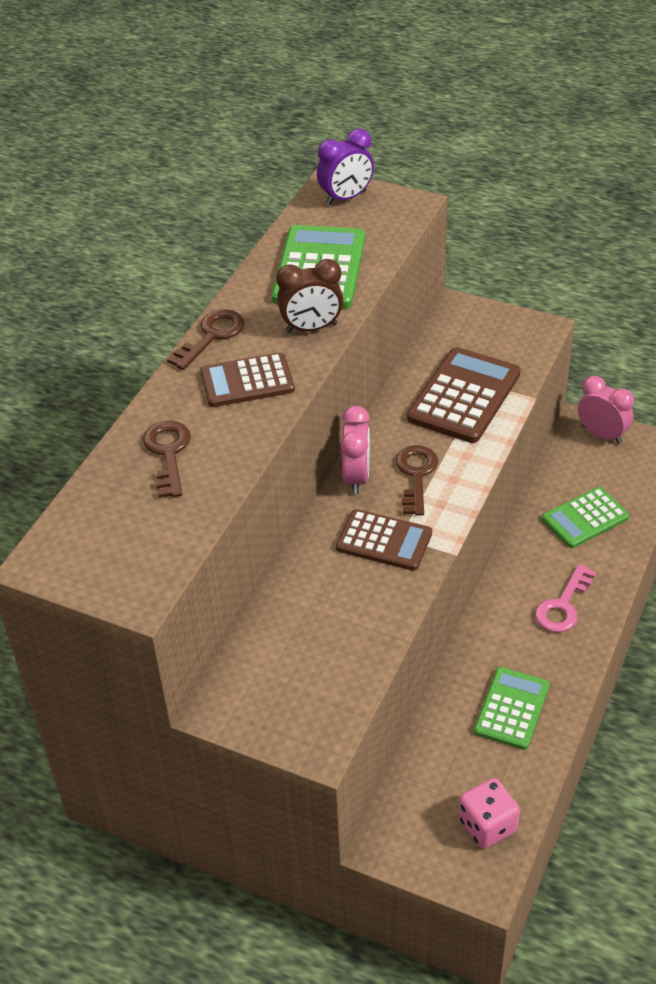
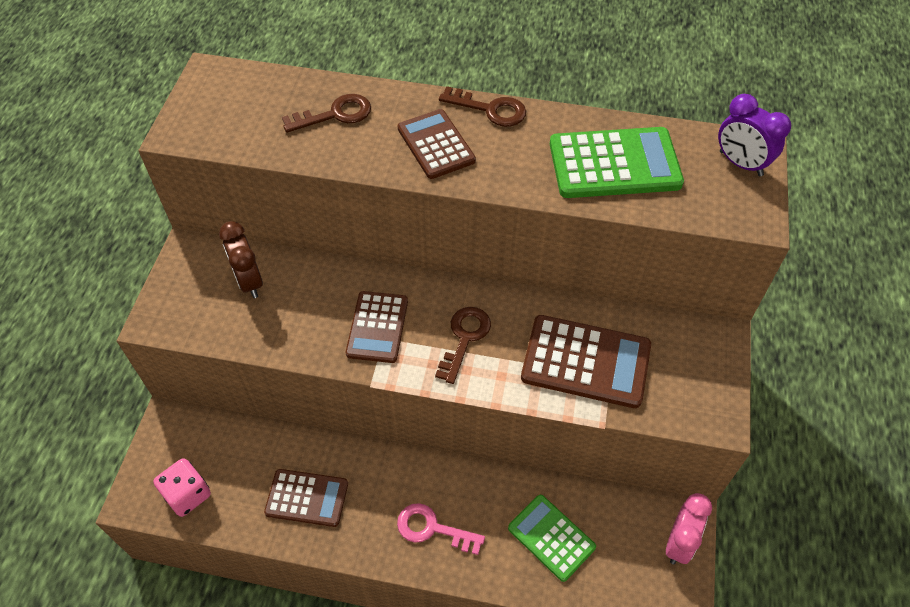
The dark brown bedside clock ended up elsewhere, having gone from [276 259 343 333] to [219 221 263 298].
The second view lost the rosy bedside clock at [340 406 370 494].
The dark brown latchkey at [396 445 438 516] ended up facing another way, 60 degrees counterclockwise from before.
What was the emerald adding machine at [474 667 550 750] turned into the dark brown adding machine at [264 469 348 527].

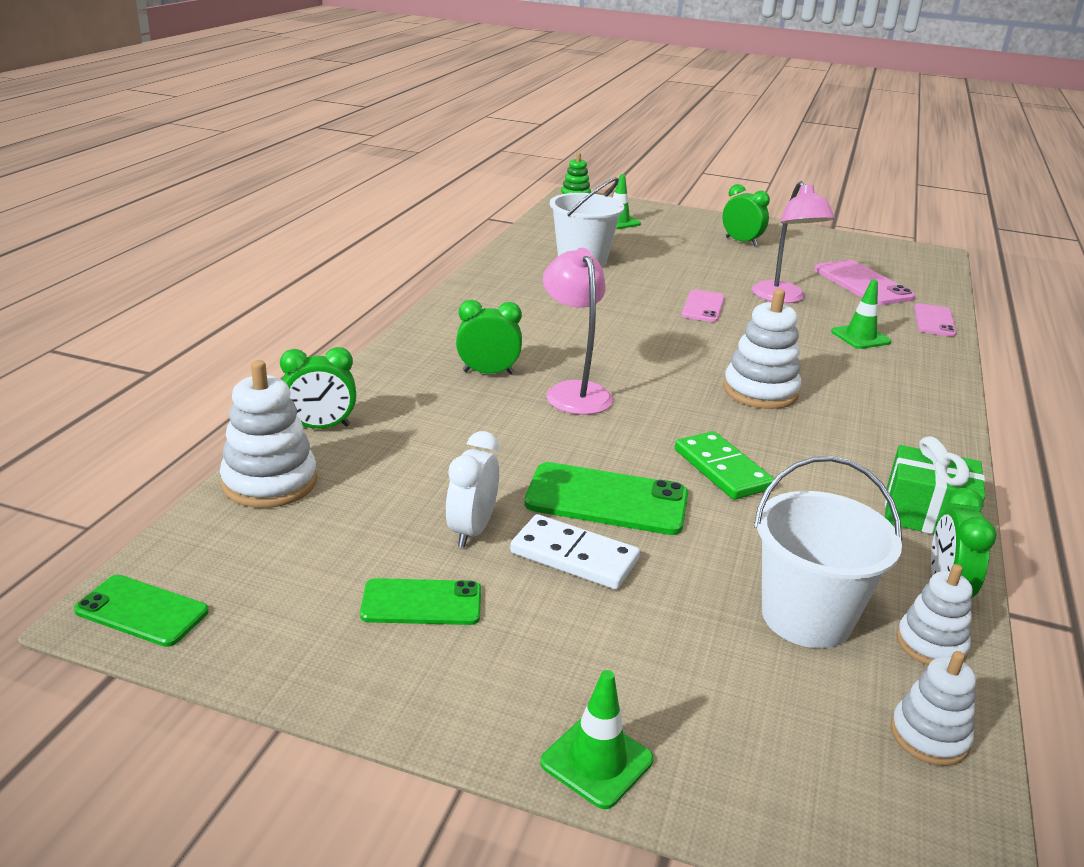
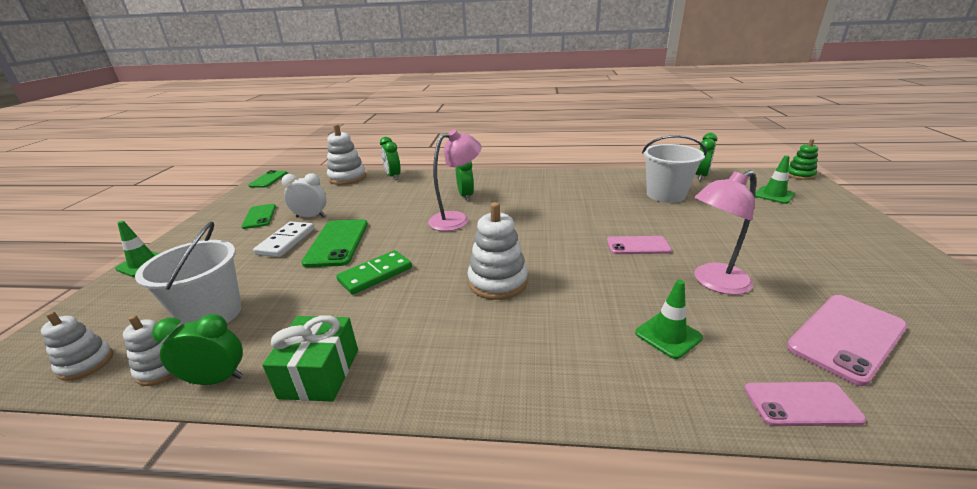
The emerald bedside clock ended up elsewhere, having gone from [722 184 770 246] to [696 133 717 180].

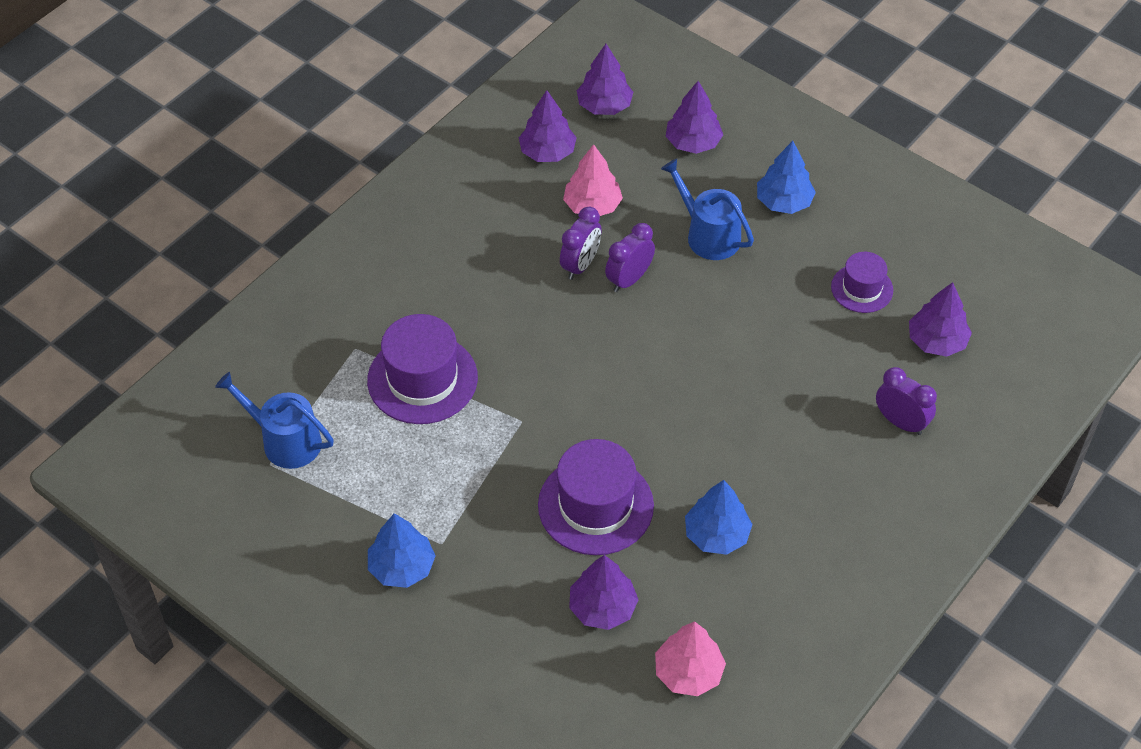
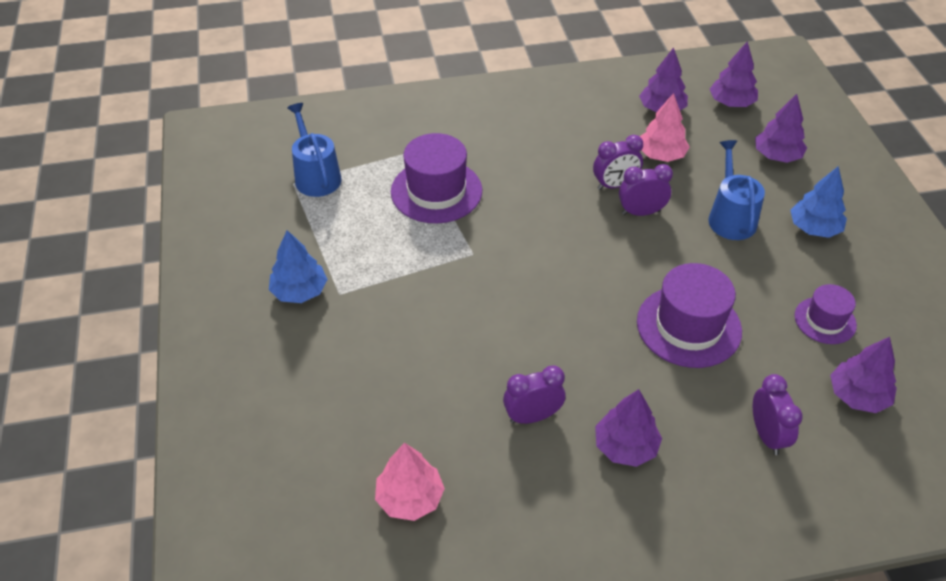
The purple top hat ended up elsewhere, having gone from [538 439 654 555] to [637 263 742 368].
Where the royal blue toy tree stood at [685 480 753 555], the purple bedside clock came to stand at [503 365 566 424].
The purple toy tree ended up elsewhere, having gone from [569 555 639 630] to [595 389 662 467].

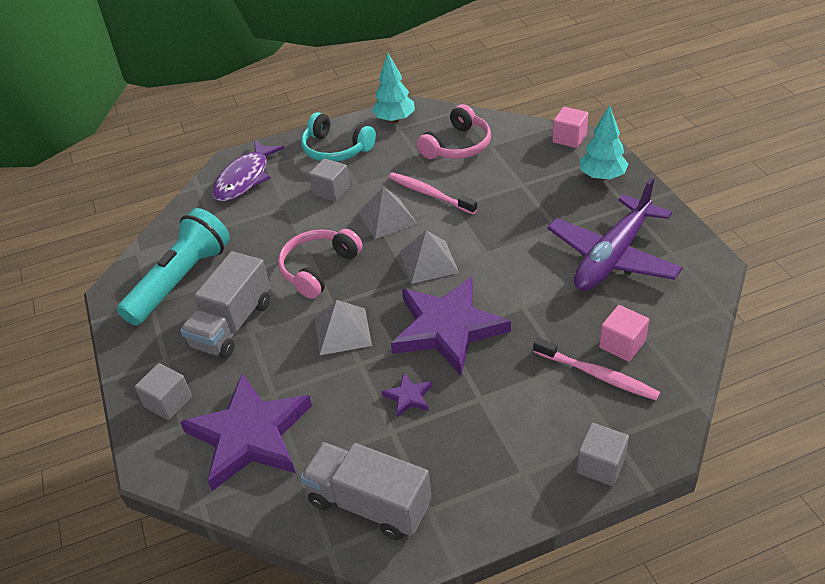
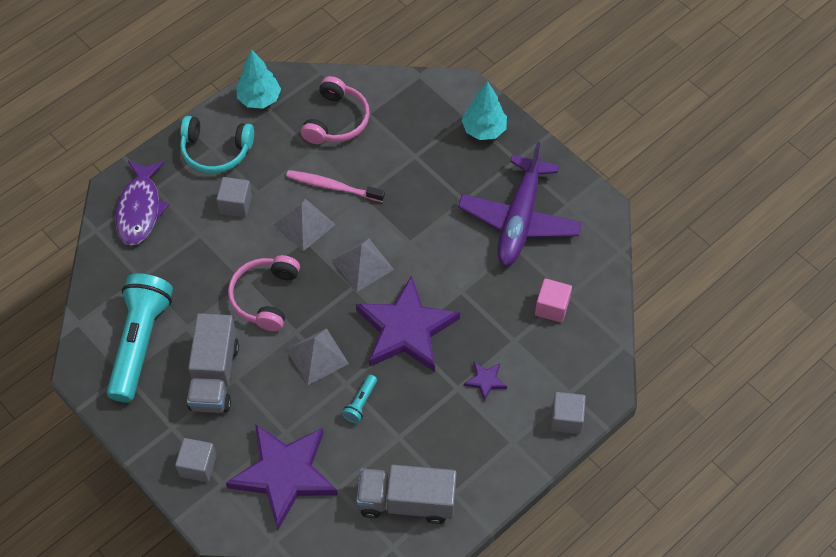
The second view lost the rosy block at [552 107 589 148].
The second view lost the rosy tooth brush at [533 338 660 400].
The purple star ended up elsewhere, having gone from [382 372 432 417] to [464 362 507 401].
The second view gained the teal pocket torch at [342 375 377 423].

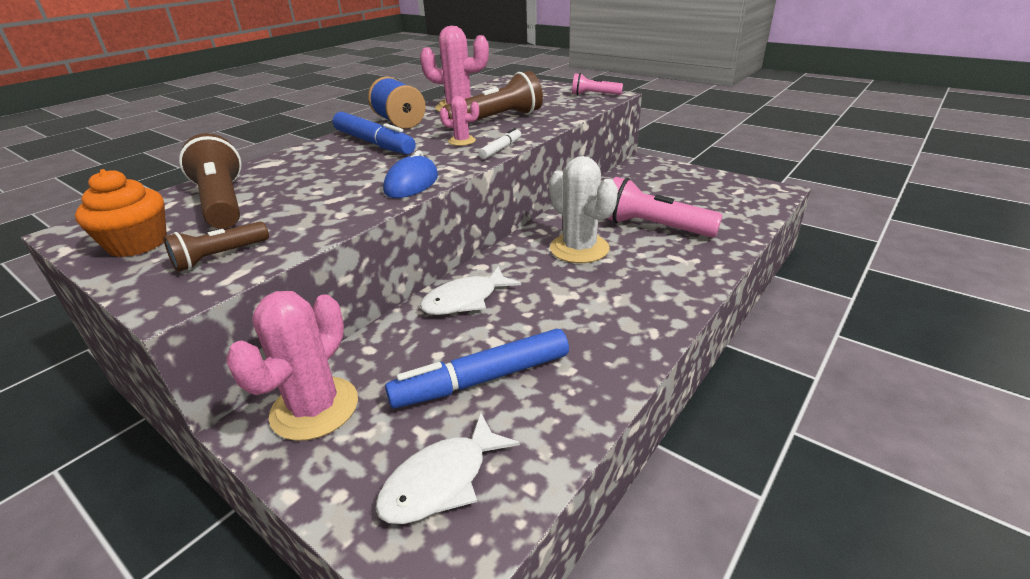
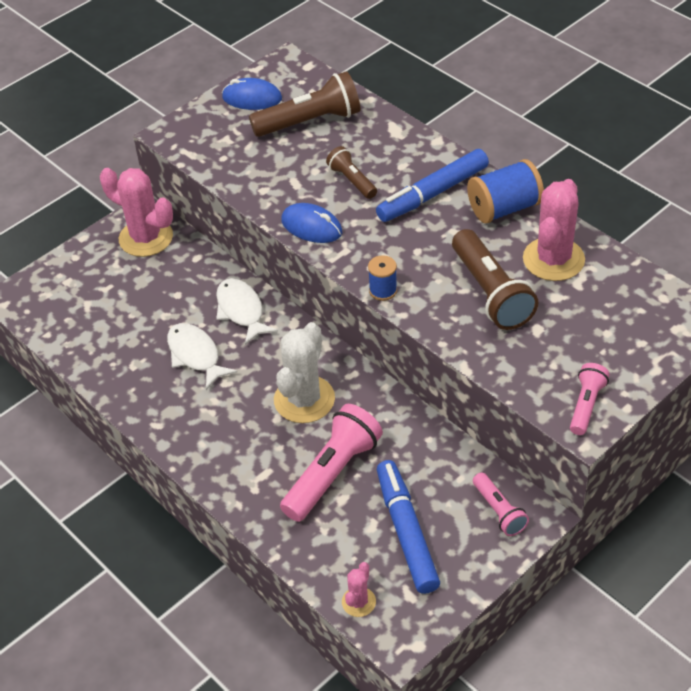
The rosy cactus ended up elsewhere, having gone from [439 96 479 146] to [342 562 376 617].
Where the white marker stood at [479 128 521 159], the royal blue reel of thread came to stand at [368 255 397 301].
The white cactus at [549 156 618 263] ended up facing another way, 45 degrees counterclockwise from before.
Where the orange cupcake stood at [75 169 167 257], the royal blue PC mouse came to stand at [222 78 282 110].
The dark brown pocket torch ended up elsewhere, having gone from [163 222 269 272] to [326 146 377 199].
The royal blue marker ended up elsewhere, having gone from [385 329 569 408] to [377 460 440 594].
The white fish ended up elsewhere, having gone from [375 413 520 524] to [167 323 237 390].
The second view gained the rosy pocket torch at [473 472 529 536].

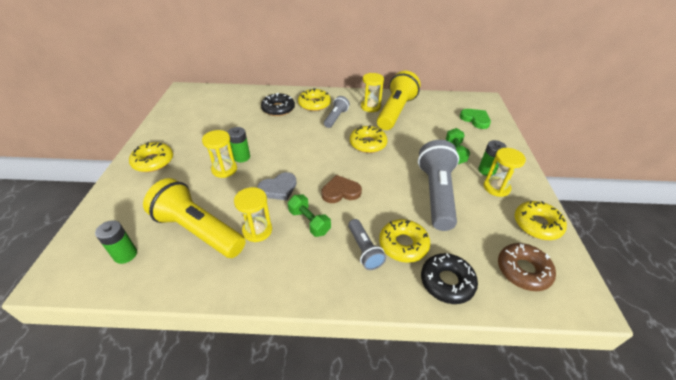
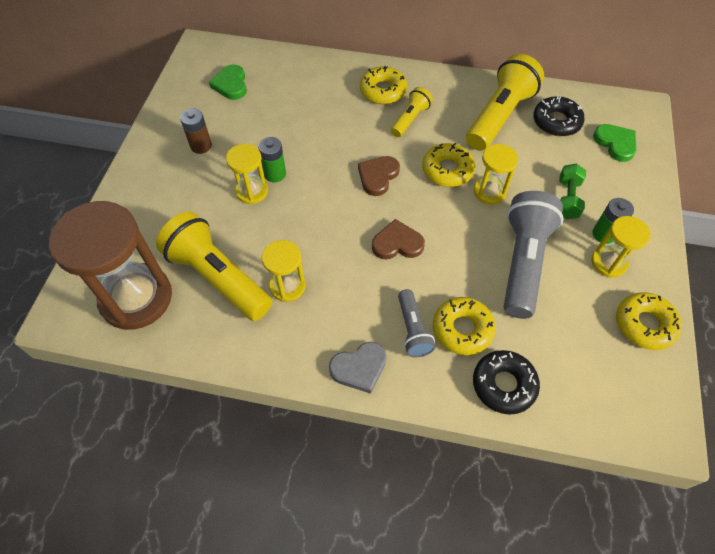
The bright yellow sand timer ended up elsewhere, having gone from [361 73 384 112] to [474 144 518 205].
The jet-black glazed donut ended up elsewhere, having gone from [261 93 295 116] to [533 96 585 136].
What was the grey pocket torch at [324 96 350 128] turned into the bright yellow pocket torch at [391 87 433 137].
The second view lost the bright yellow glazed donut at [129 142 173 172].
The grey heart ended up elsewhere, having gone from [257 172 297 200] to [329 342 387 394].
The second view lost the emerald free weight at [288 194 331 237].
Where the emerald power cell stood at [95 220 137 264], the dark brown sand timer came to stand at [49 201 172 330].
The second view lost the dark brown glazed donut at [498 243 556 291].
The second view gained the emerald heart at [209 65 247 100].
The second view gained the dark brown power cell at [180 109 212 154].
The second view gained the dark brown heart at [358 156 400 196].

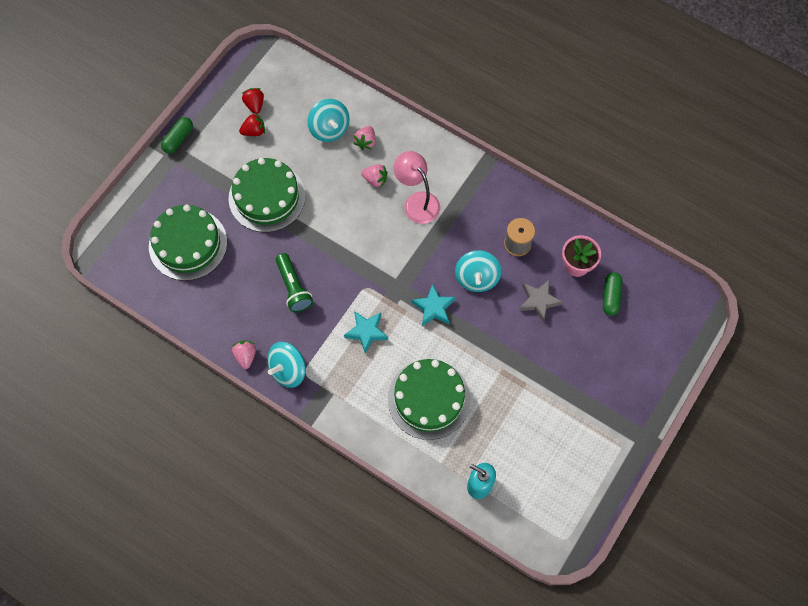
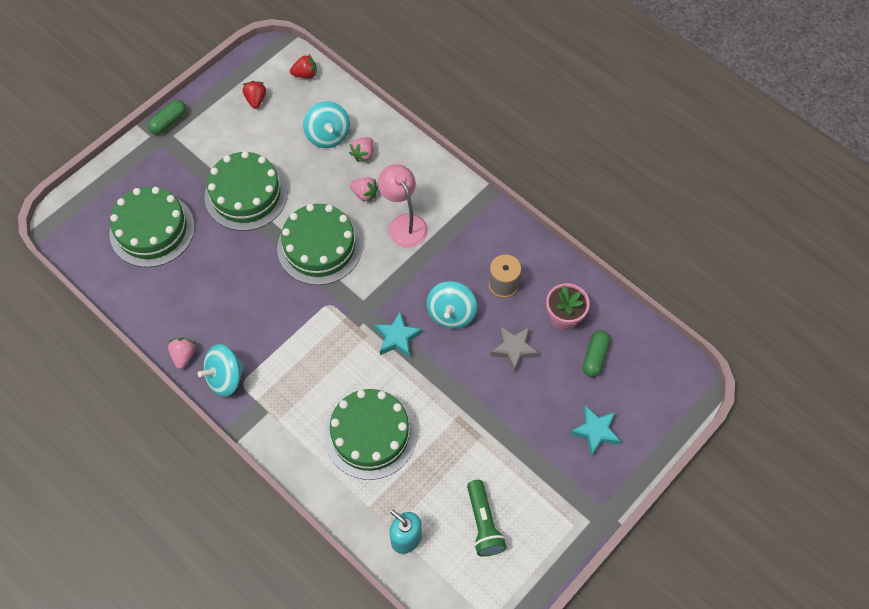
The scarlet strawberry ended up elsewhere, having gone from [239 113 265 136] to [290 54 317 79].
The emerald pocket torch ended up elsewhere, having gone from [276 253 313 313] to [467 480 507 557].
The teal star ended up elsewhere, having gone from [344 311 388 354] to [570 406 621 457].
The second view gained the emerald layer cake at [277 204 362 285].

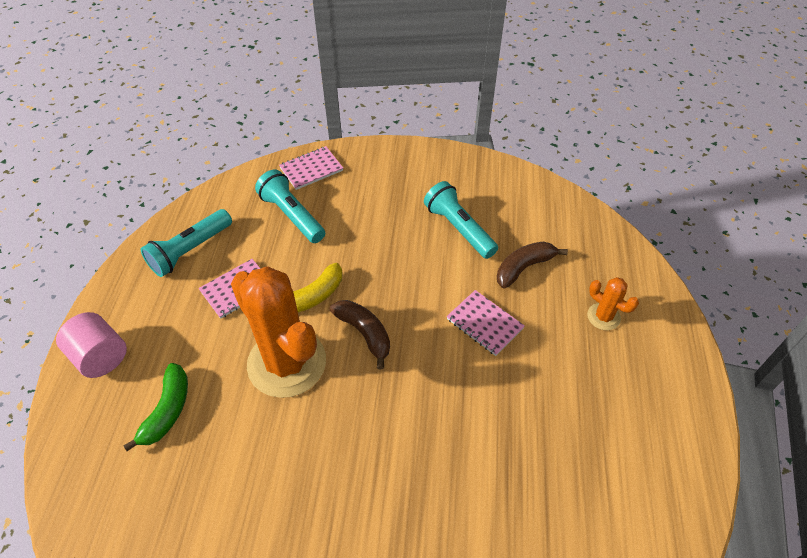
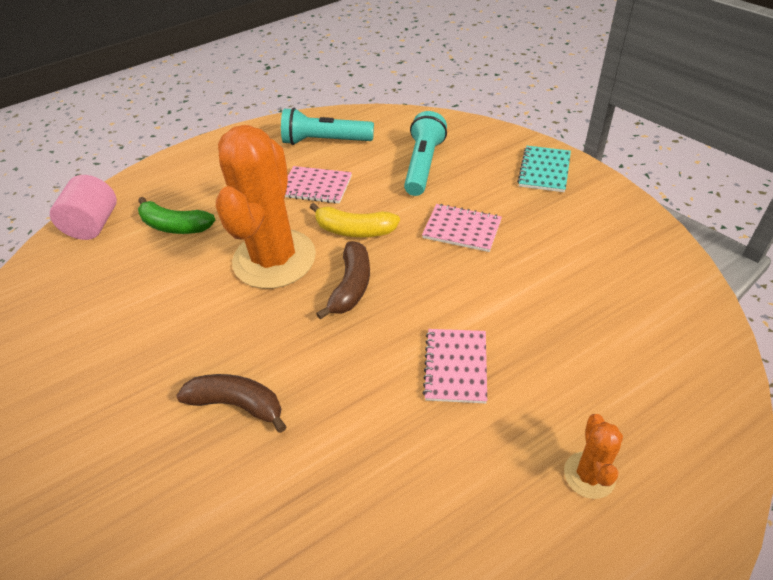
The rosy exercise book ended up elsewhere, having gone from [279 146 343 190] to [422 204 502 252].
The second view lost the teal pocket torch at [424 181 498 259].
The dark brown banana ended up elsewhere, having gone from [497 242 568 288] to [176 374 286 433].
The rosy cylinder shape ended up elsewhere, having gone from [56 312 127 378] to [50 175 117 240].
The emerald banana at [123 363 188 451] ended up facing another way, 45 degrees clockwise from before.
The second view gained the teal exercise book at [517 146 571 192].

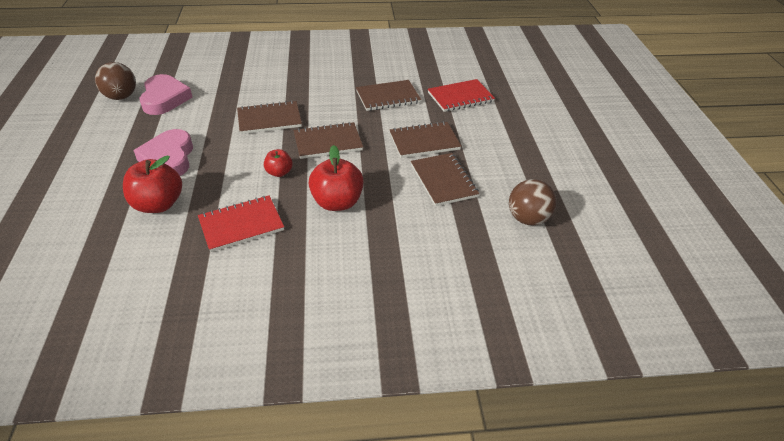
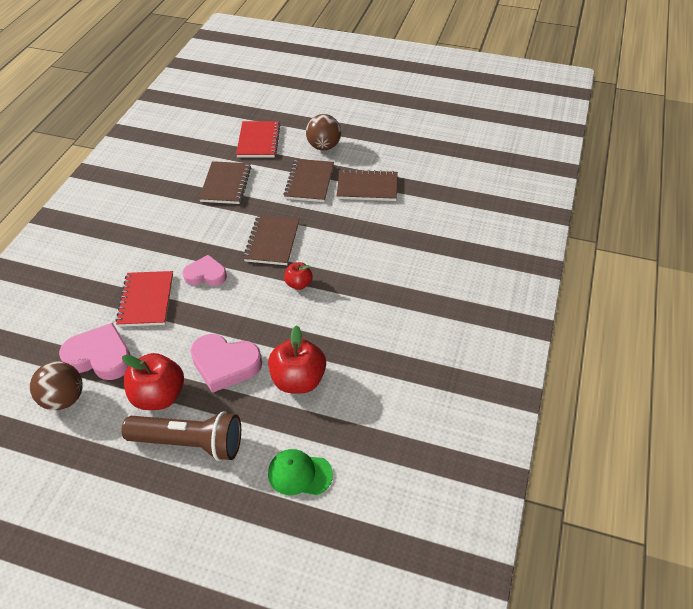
Where the dark brown exercise book stood at [237 100 302 134], the rosy heart came to stand at [183 255 227 286].
The scarlet apple fruit ended up elsewhere, having gone from [308 145 364 211] to [122 353 184 410].
The dark brown sphere ended up elsewhere, having gone from [509 179 556 225] to [306 114 341 150].
The scarlet exercise book ended up elsewhere, having gone from [198 195 284 252] to [116 271 173 327].
The second view gained the dark brown pocket torch at [122 411 241 461].
The second view gained the emerald peaked cap at [268 449 333 495].

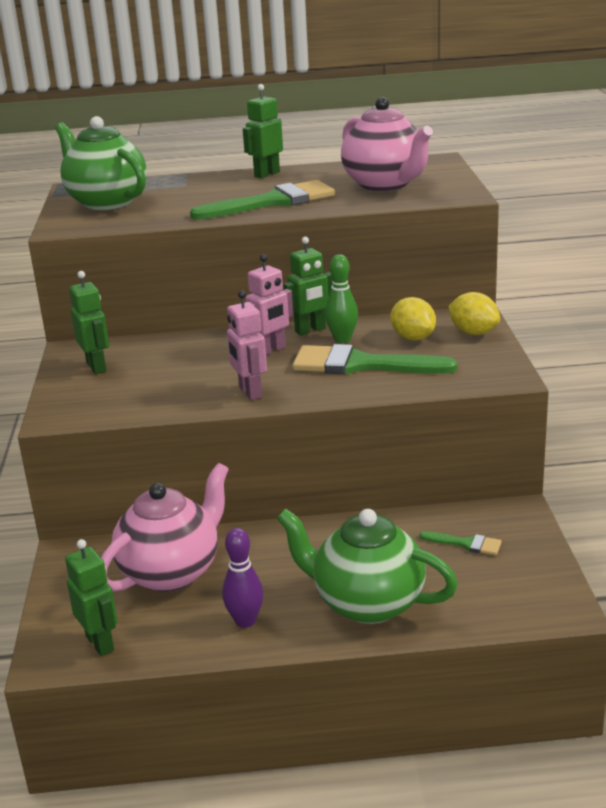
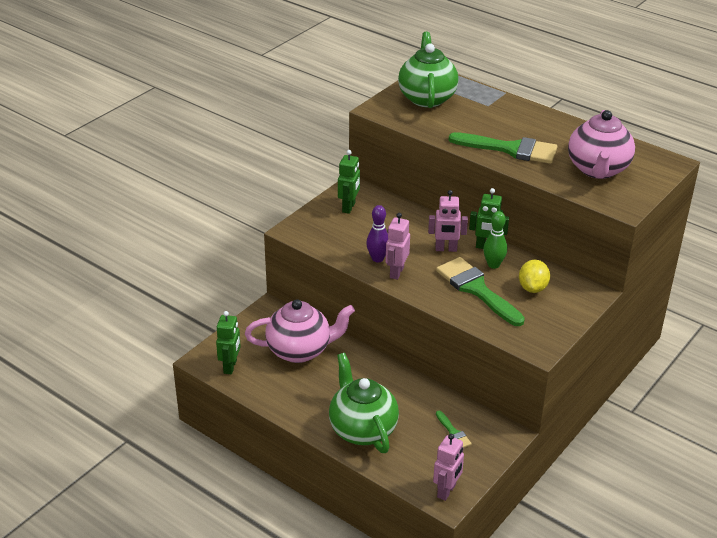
The second view lost the emerald robot figure at [243 84 283 178].
The second view lost the bright yellow lemon at [448 292 500 335].
The purple skittle ended up elsewhere, having gone from [222 528 263 628] to [366 205 388 262].
The second view gained the rosy robot figure at [433 434 464 501].

